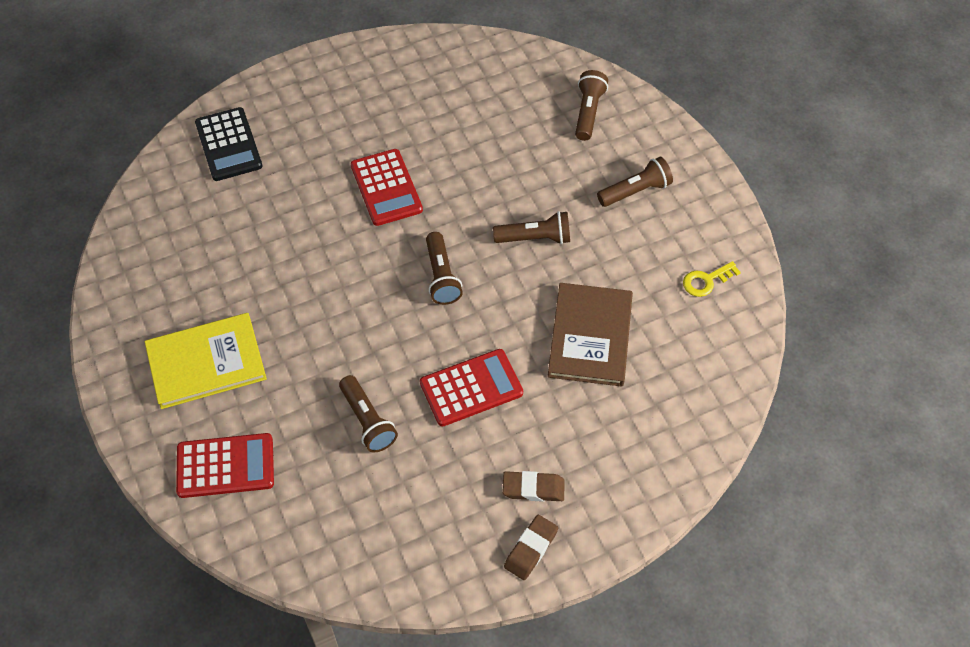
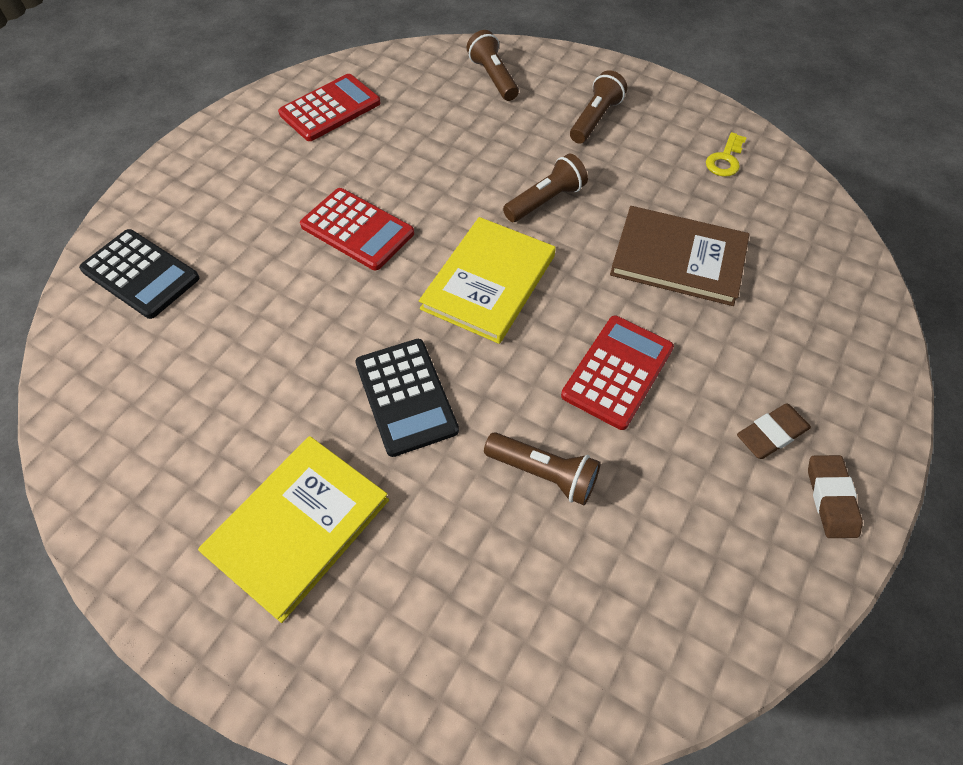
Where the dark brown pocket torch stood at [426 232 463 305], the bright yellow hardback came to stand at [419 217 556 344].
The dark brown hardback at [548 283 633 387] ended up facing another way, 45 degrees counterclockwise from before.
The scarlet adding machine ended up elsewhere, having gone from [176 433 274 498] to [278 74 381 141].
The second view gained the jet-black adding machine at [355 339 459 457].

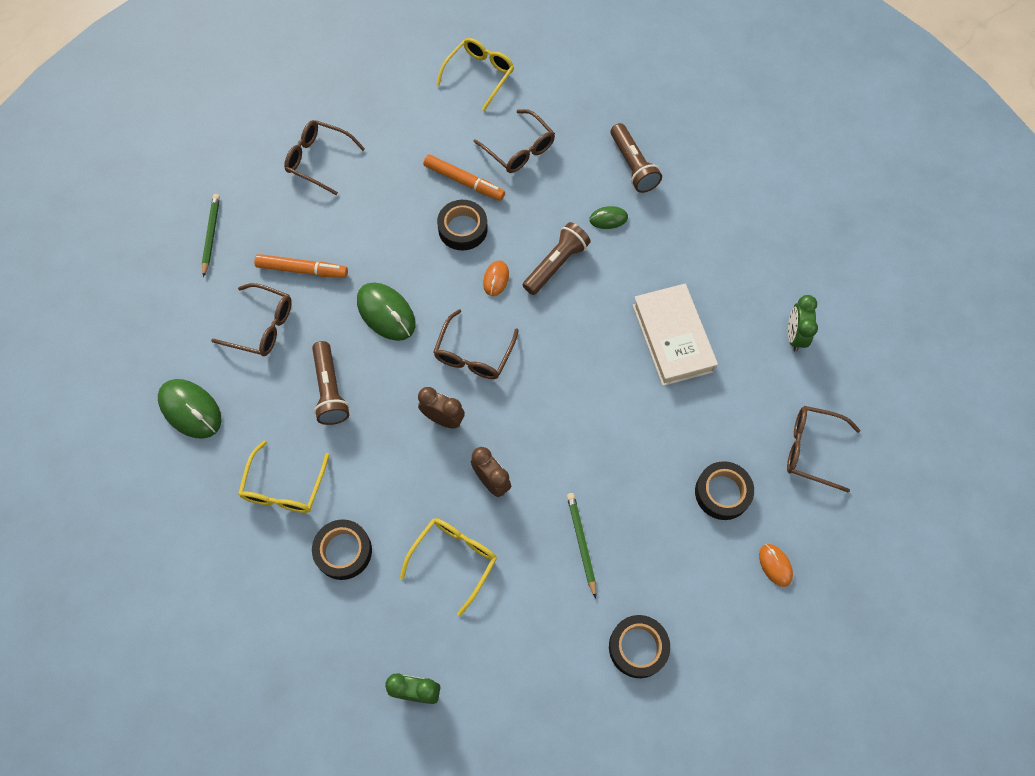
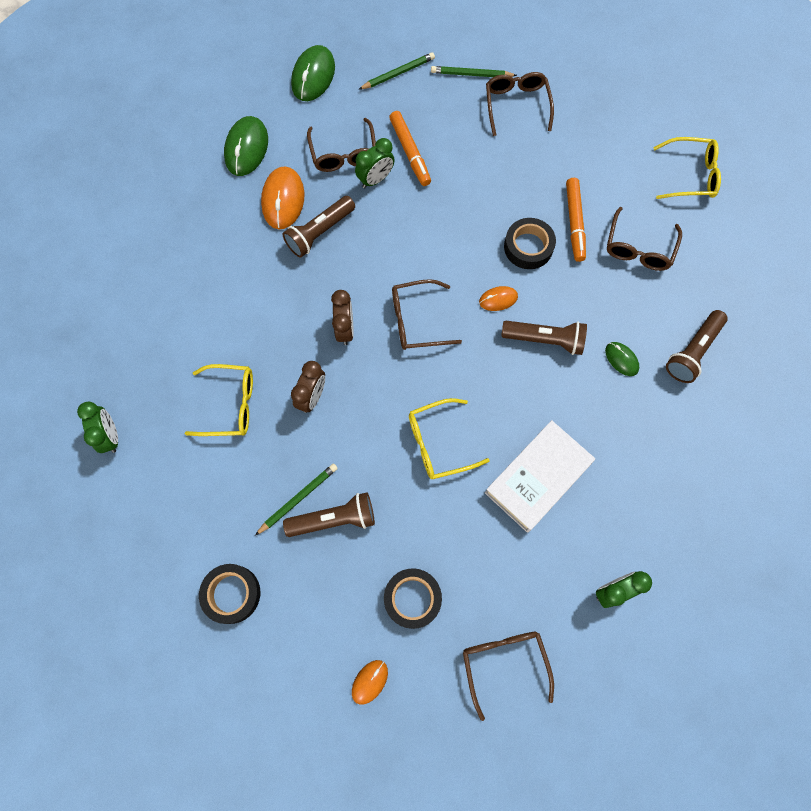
The emerald PC mouse ended up elsewhere, having gone from [357 283 416 341] to [291 45 335 101].
The bright yellow glasses ended up elsewhere, having gone from [238 440 329 513] to [409 398 490 479].
The second view lost the jet-black roll of tape at [312 519 372 580].
The second view gained the emerald pencil at [431 66 517 77].
The second view gained the emerald bedside clock at [355 138 395 188].
The second view gained the orange PC mouse at [261 166 304 229].
The second view gained the dark brown pocket torch at [283 492 375 537].

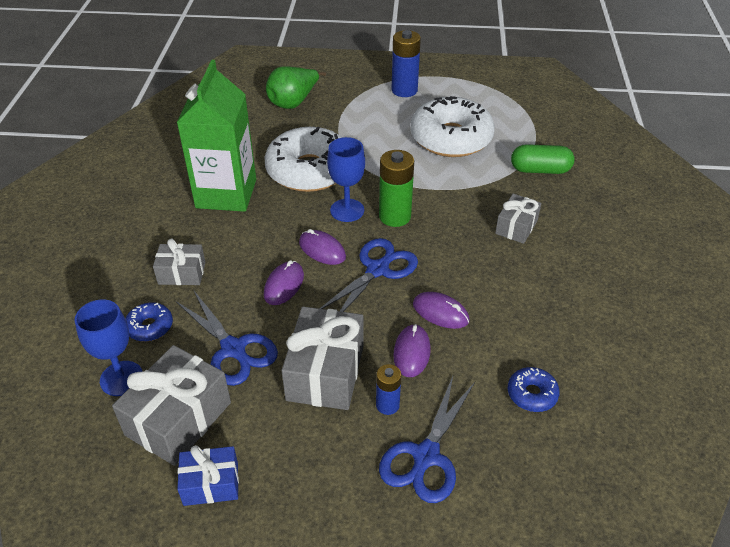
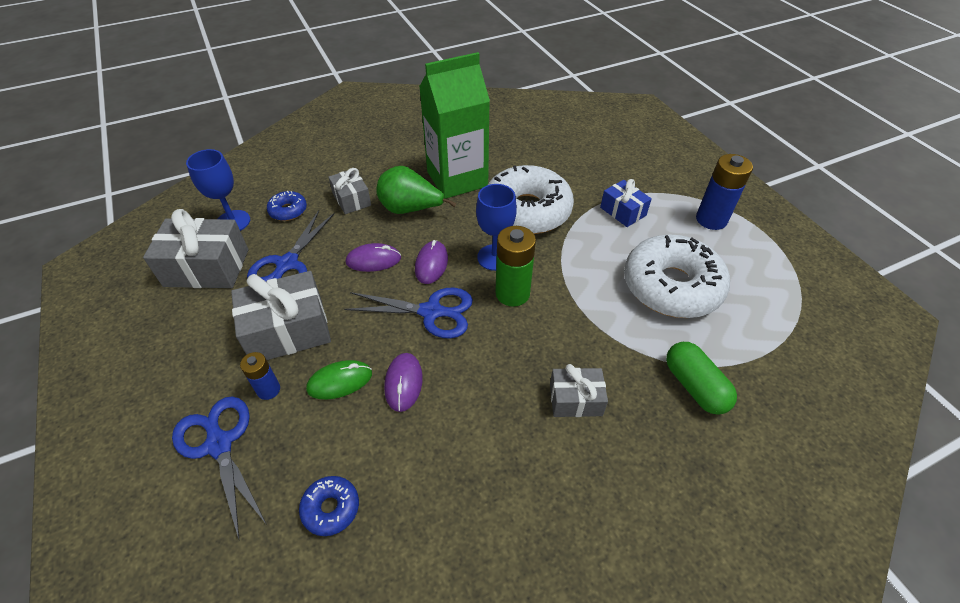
The emerald pear ended up elsewhere, having gone from [266 66 326 109] to [376 166 457 214].
What was the purple PC mouse at [393 324 431 377] turned into the emerald PC mouse at [306 360 372 399].
The royal blue pair of scissors at [379 376 475 503] ended up facing another way, 60 degrees clockwise from before.
The royal blue gift ended up elsewhere, having gone from [177 445 239 506] to [600 179 652 227].

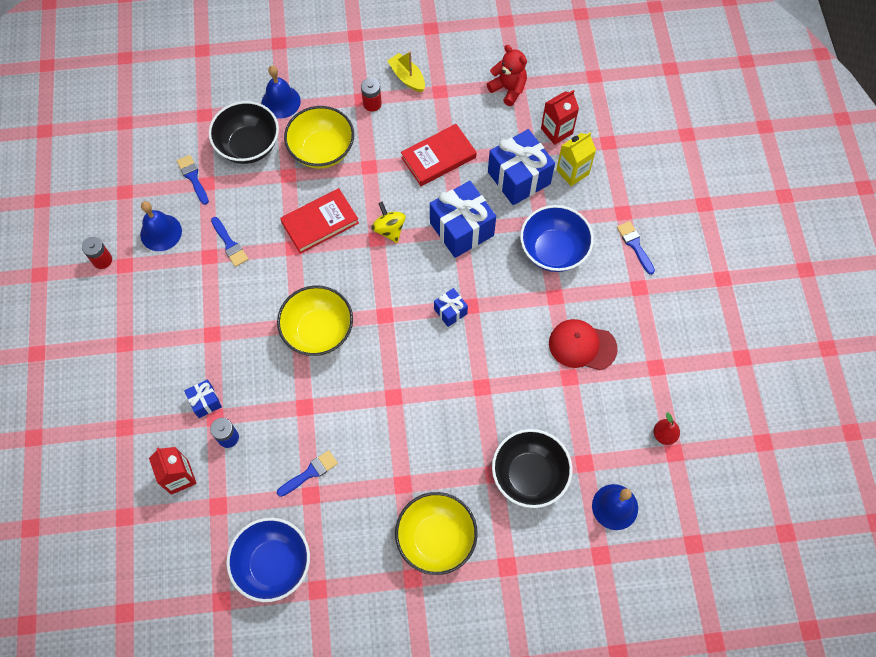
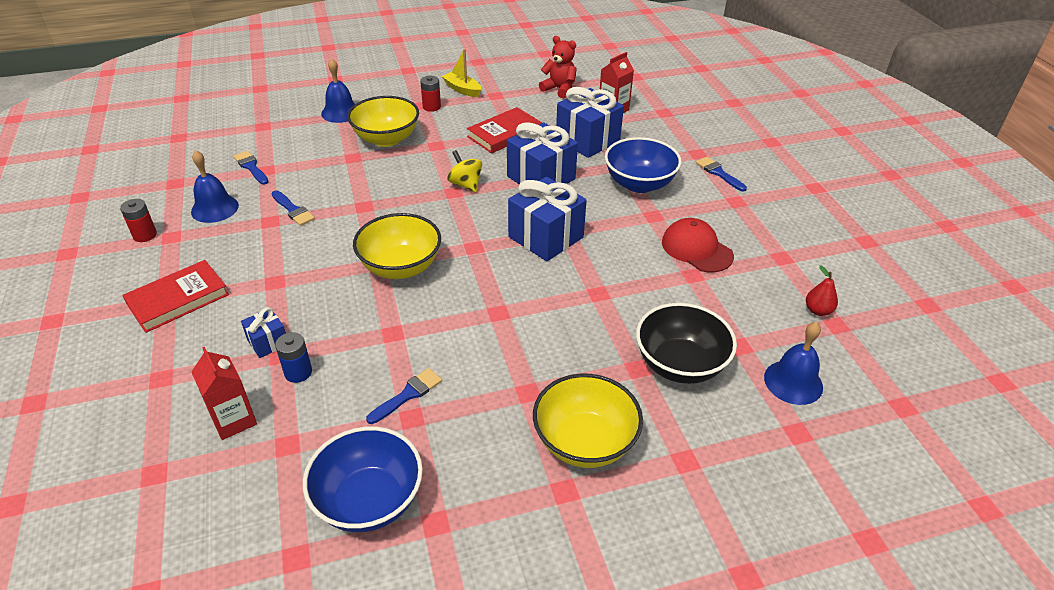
The second view lost the jet-black deep dish at [209 101 279 164].
The second view lost the bright yellow carton at [556 132 596 186].
The scarlet hardback ended up elsewhere, having gone from [280 188 359 254] to [123 260 229 333].
The size of the royal blue gift at [434 288 468 327] changed by a factor of 2.01.
The scarlet peaked cap at [549 319 618 370] ended up facing another way, 45 degrees clockwise from before.

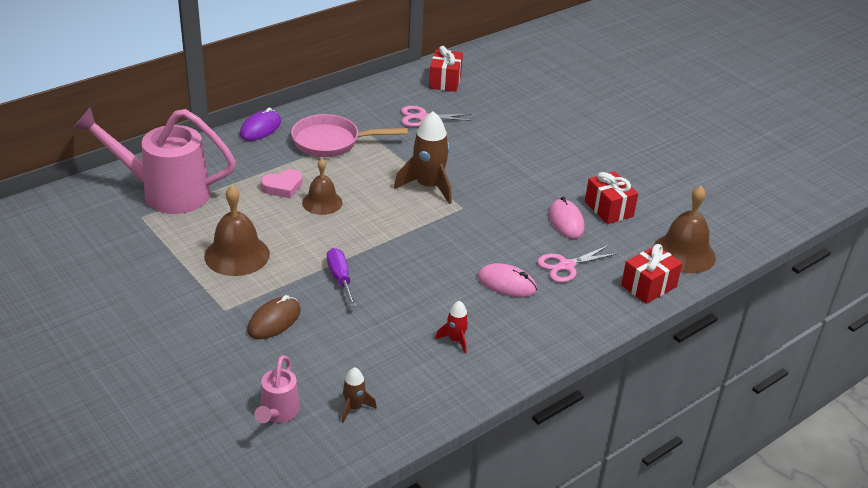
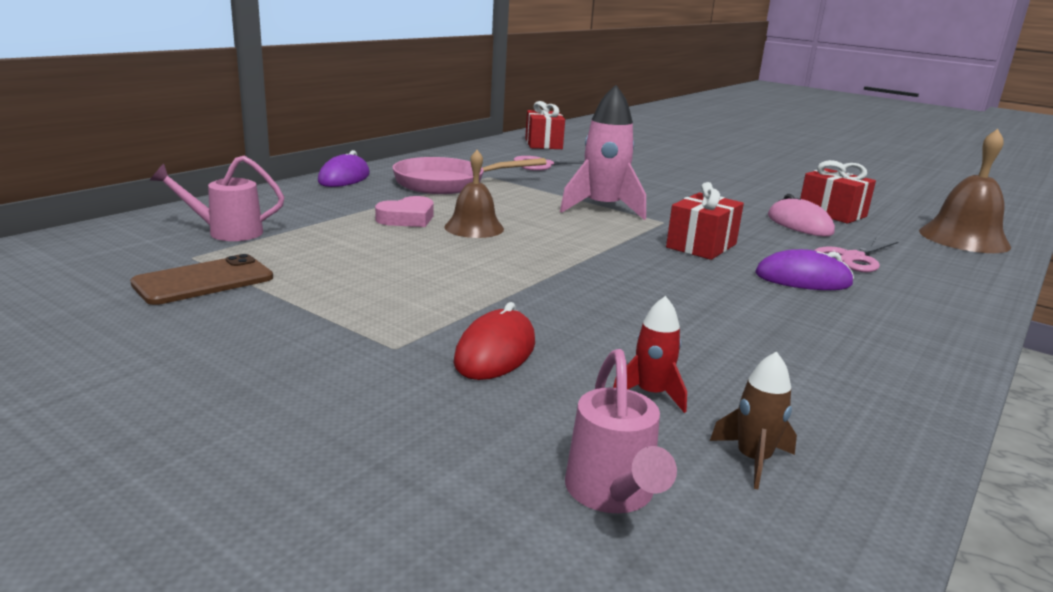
The size of the rosy watering can at [73 107 236 214] changed by a factor of 0.48.
What was the dark brown spaceship at [394 111 452 204] turned into the rosy spaceship at [560 85 646 220].
The second view lost the dark brown hand bell at [204 185 270 276].
The scarlet gift ended up elsewhere, having gone from [621 244 683 304] to [666 182 744 260].
The second view lost the purple screwdriver at [327 248 356 307].
What was the rosy PC mouse at [477 263 537 297] turned into the purple PC mouse at [755 249 854 290].
What was the dark brown PC mouse at [247 295 301 339] turned into the scarlet PC mouse at [453 302 535 380].
The scarlet spaceship ended up elsewhere, having gone from [435 301 469 354] to [613 296 687 413].
The second view gained the dark brown phone at [130 254 273 305].

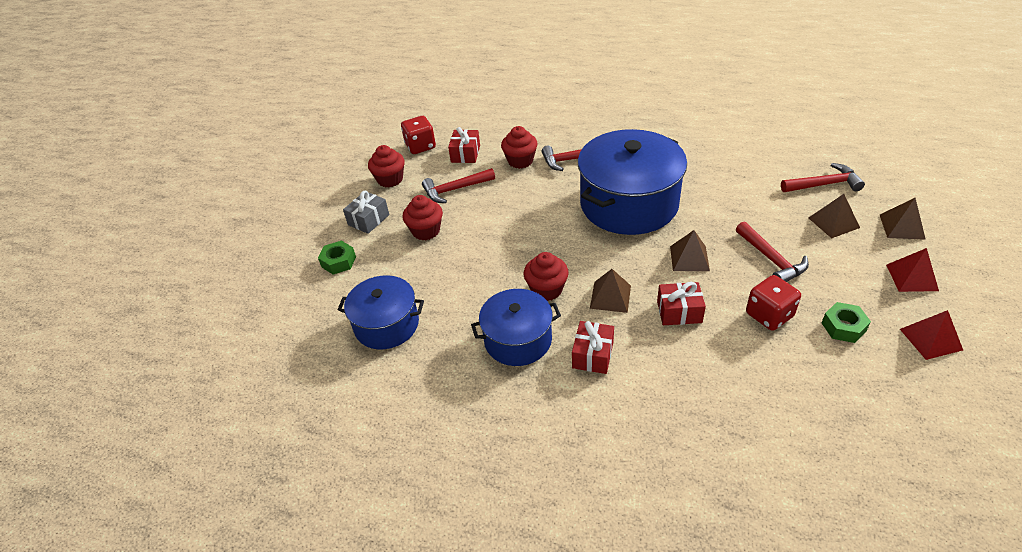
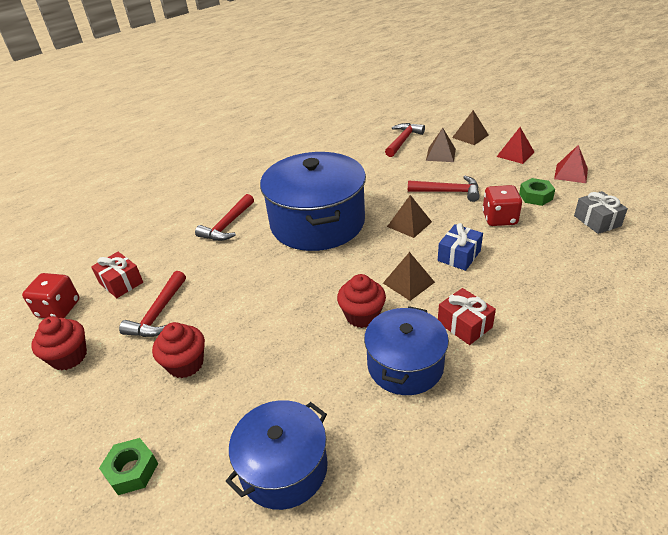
The second view lost the scarlet cupcake at [501 126 538 169].
The grey gift ended up elsewhere, having gone from [343 191 389 234] to [574 191 628 234].
What was the scarlet gift at [657 282 706 325] turned into the royal blue gift at [438 223 483 271].

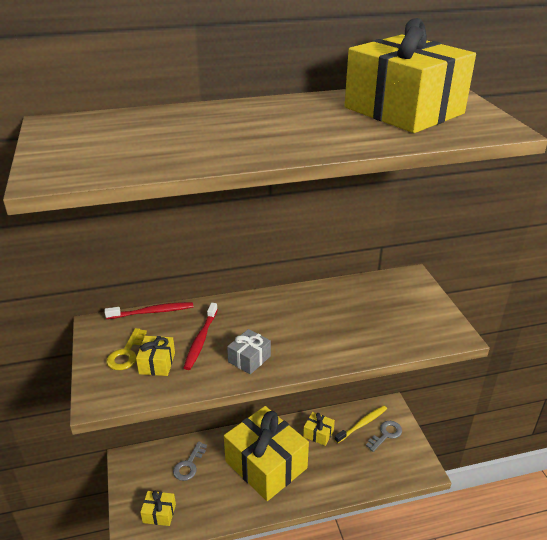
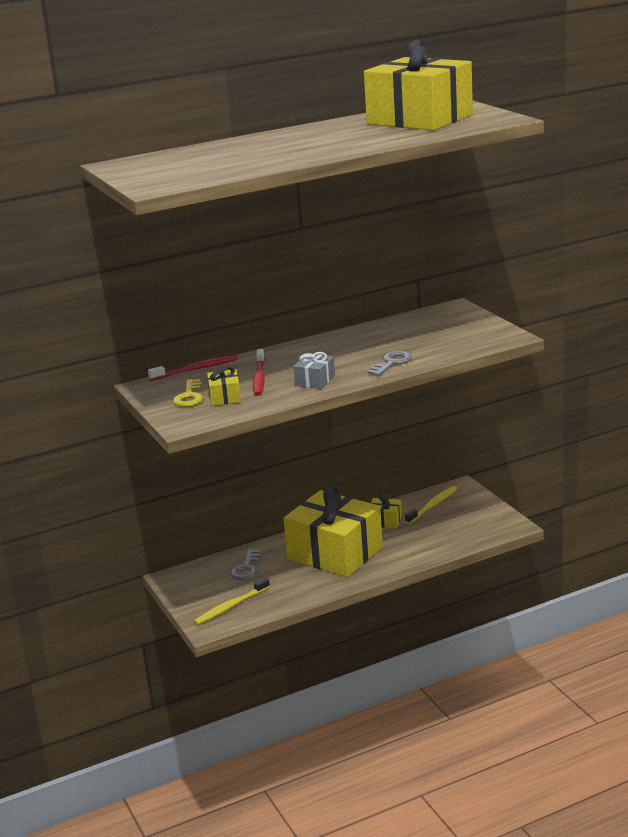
The grey latchkey ended up elsewhere, having gone from [366 421 402 452] to [368 351 412 376].
Where the bright yellow gift stood at [140 491 176 526], the bright yellow tooth brush came to stand at [194 577 270 625].

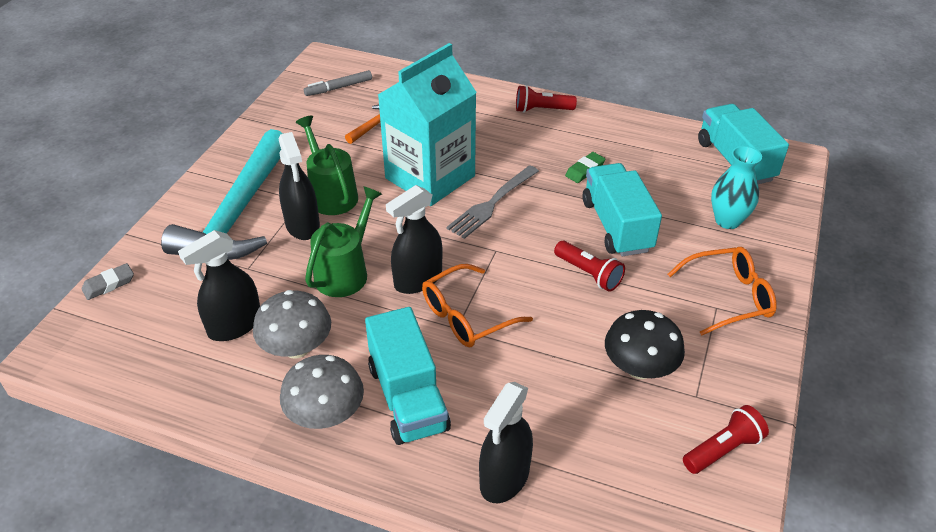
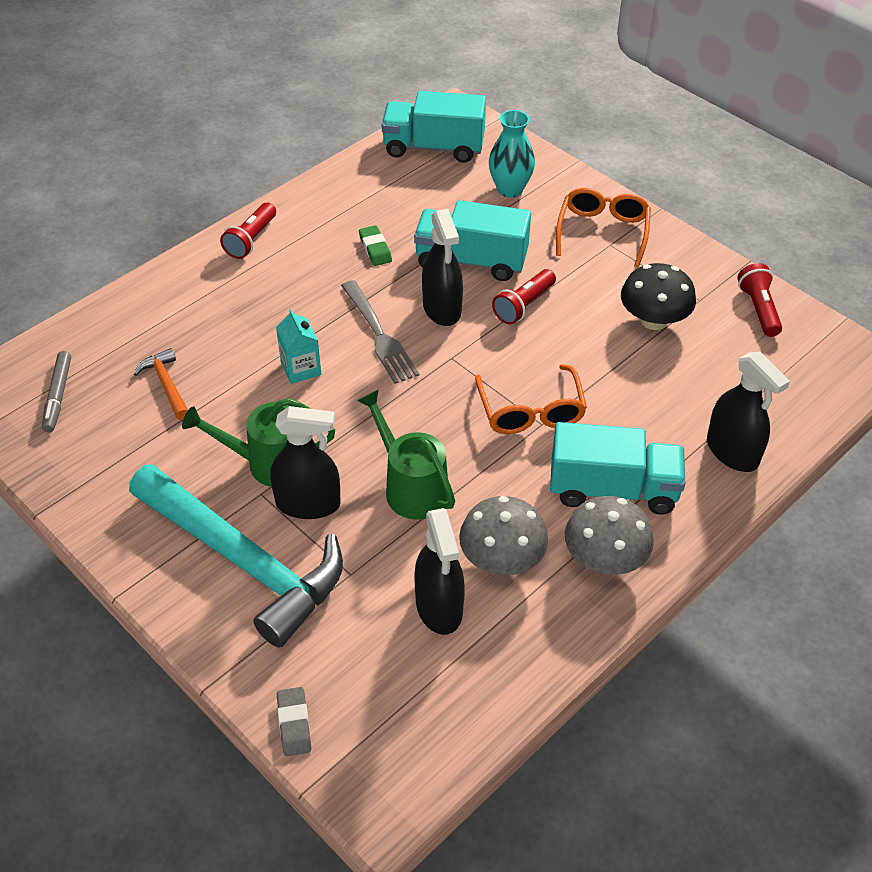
The size of the teal carton at [378 43 477 206] changed by a factor of 0.41.
The jet-black spray cleaner ended up elsewhere, having gone from [386 185 443 294] to [422 209 463 326].
The scarlet pocket torch at [554 241 625 292] ended up facing another way, 150 degrees clockwise from before.

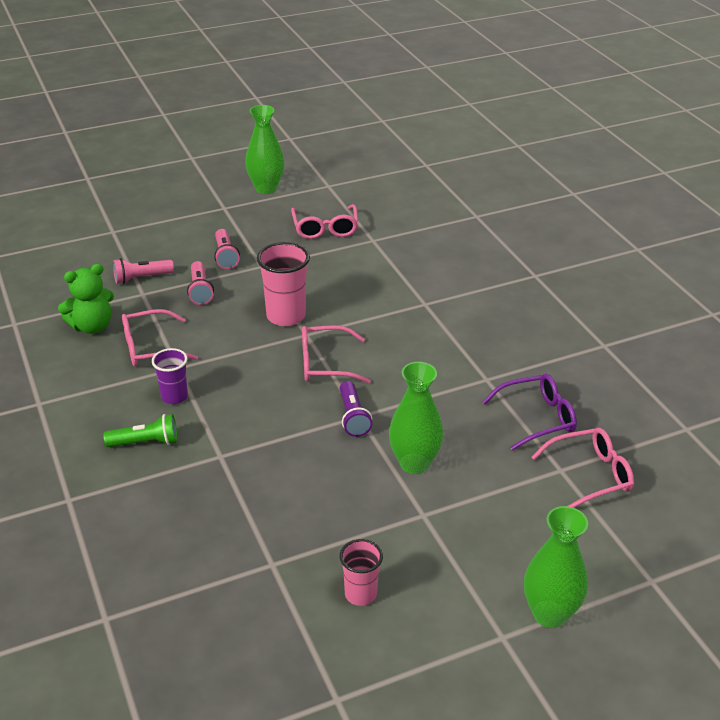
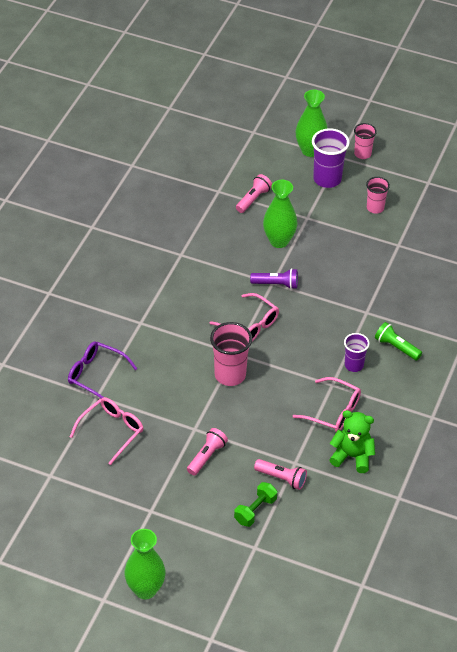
The emerald tall vase ended up elsewhere, having gone from [245 105 284 194] to [125 529 166 599].
The rosy pocket torch ended up elsewhere, having gone from [187 261 214 305] to [236 174 272 213].
The purple glasses ended up elsewhere, having gone from [482 374 577 451] to [68 341 137 398].
The purple pocket torch at [340 381 373 437] ended up facing another way, 60 degrees clockwise from before.
The second view lost the rosy glasses at [531 428 634 508].
The second view gained the rosy cup at [354 123 377 159].
The second view gained the purple cup at [312 128 350 188].
The second view gained the emerald free weight at [234 482 277 527].

